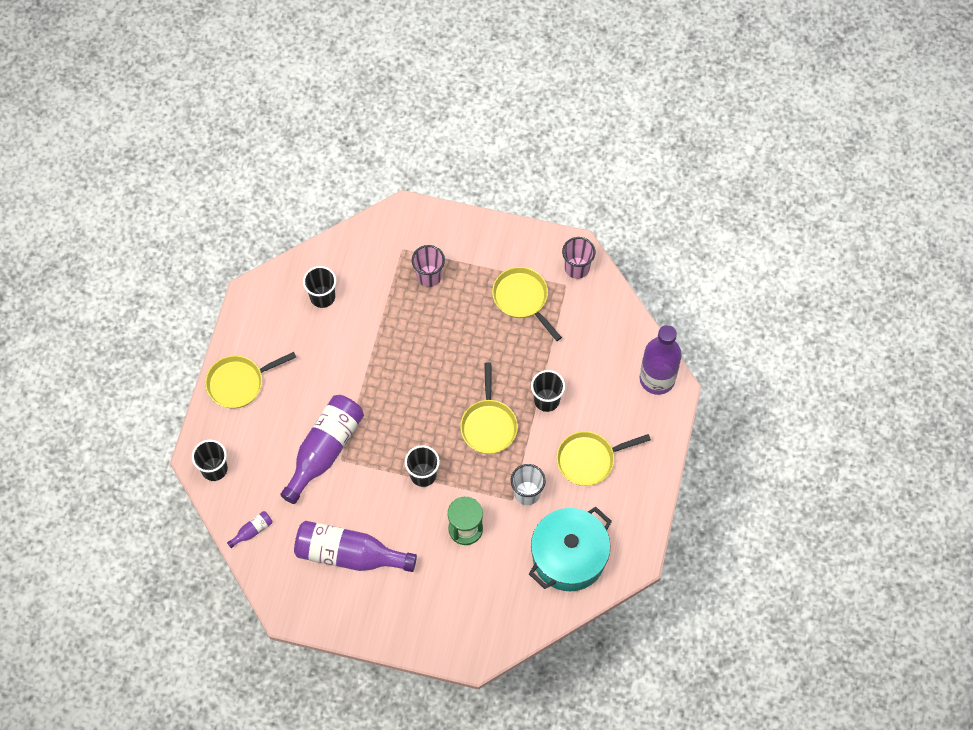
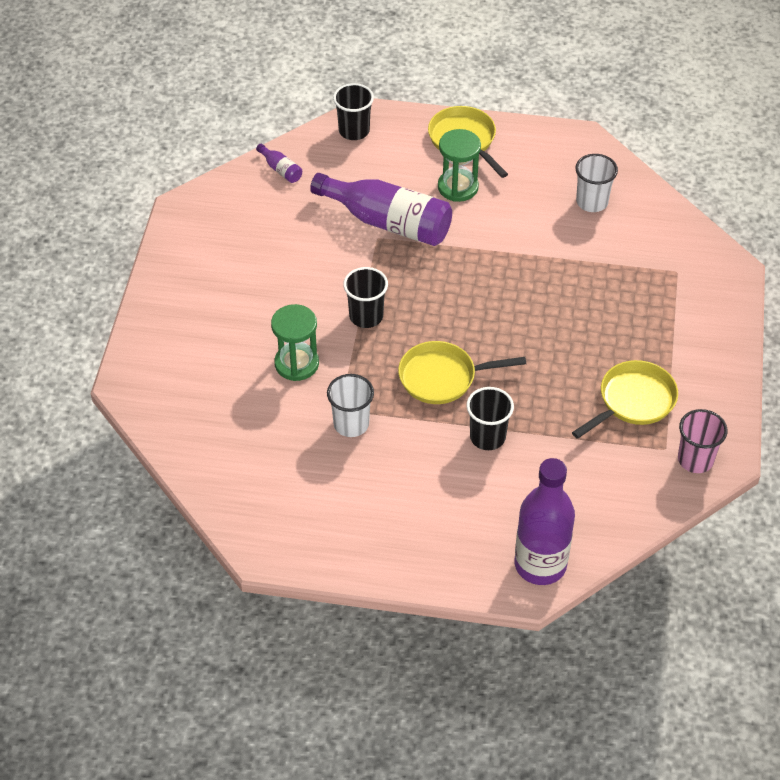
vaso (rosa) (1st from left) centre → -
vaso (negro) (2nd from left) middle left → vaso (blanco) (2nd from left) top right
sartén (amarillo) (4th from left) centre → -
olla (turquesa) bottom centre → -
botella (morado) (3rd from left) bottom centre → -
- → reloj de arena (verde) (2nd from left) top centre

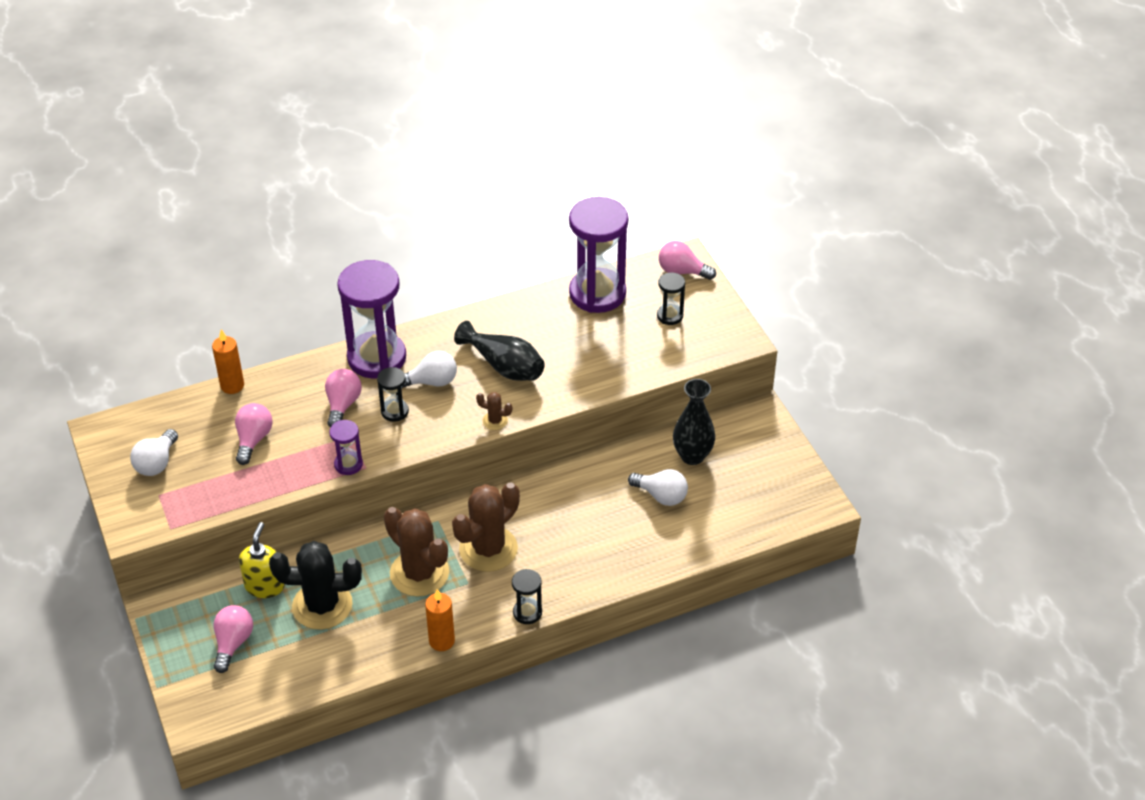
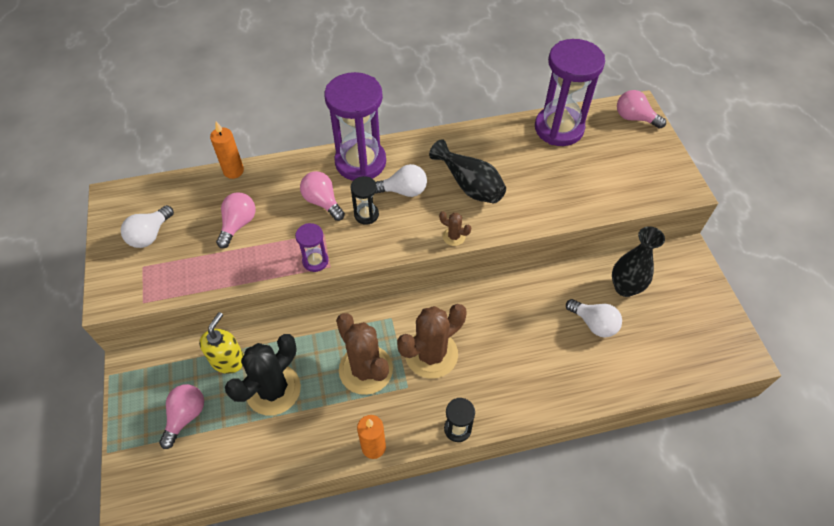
reloj de arena (negro) (3rd from left) centre → -
bombilla (rosa) (3rd from left) middle left → bombilla (rosa) (3rd from left) centre, 60 degrees counterclockwise
cactus (negro) bottom left, 60 degrees counterclockwise

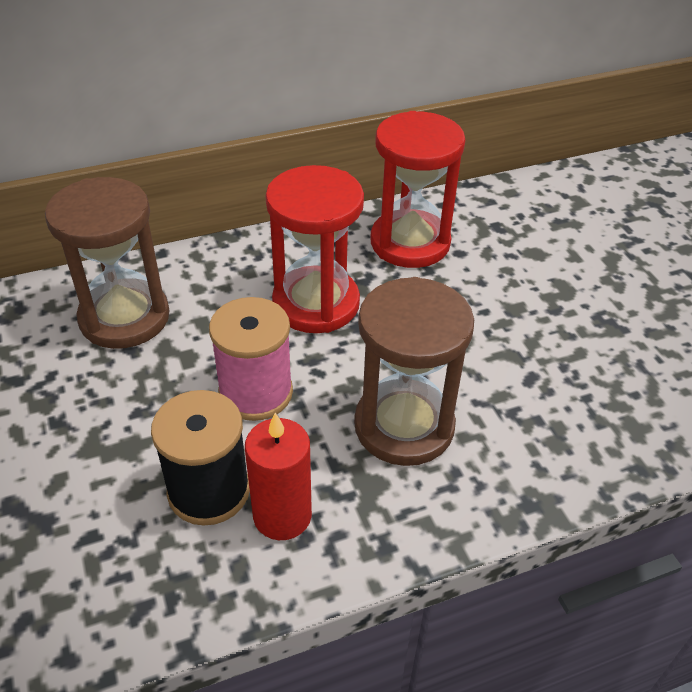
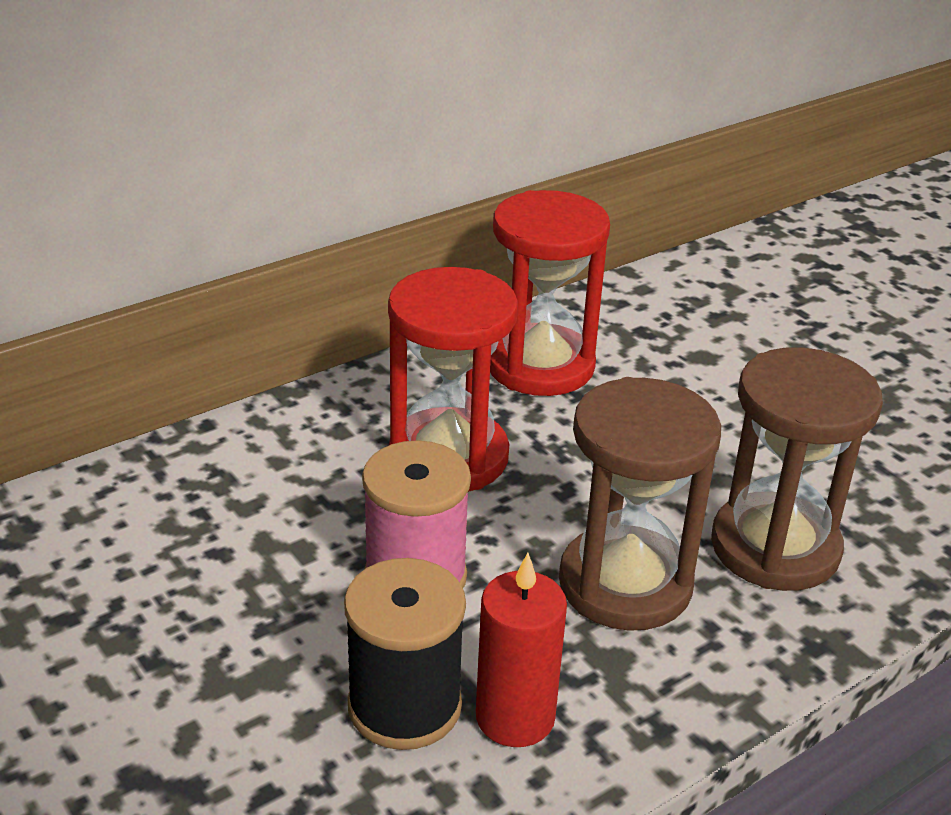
reloj de arena (marrón) (1st from left in the first image) middle left → reloj de arena (marrón) (2nd from left) middle right, moved

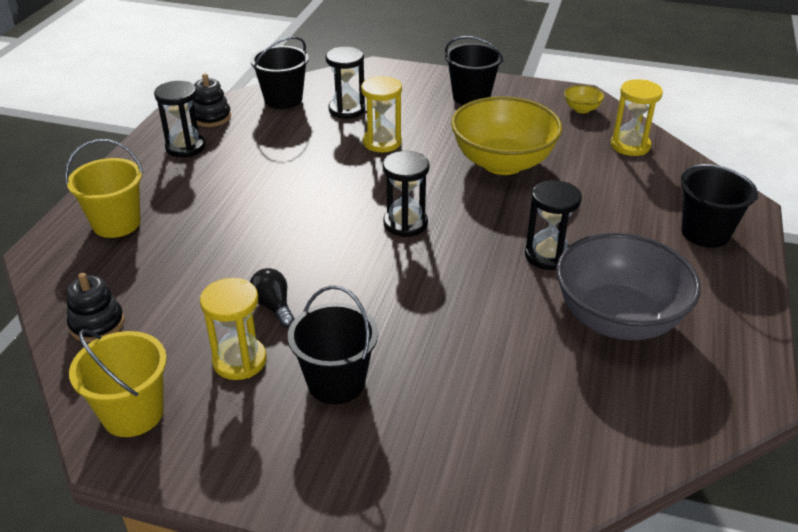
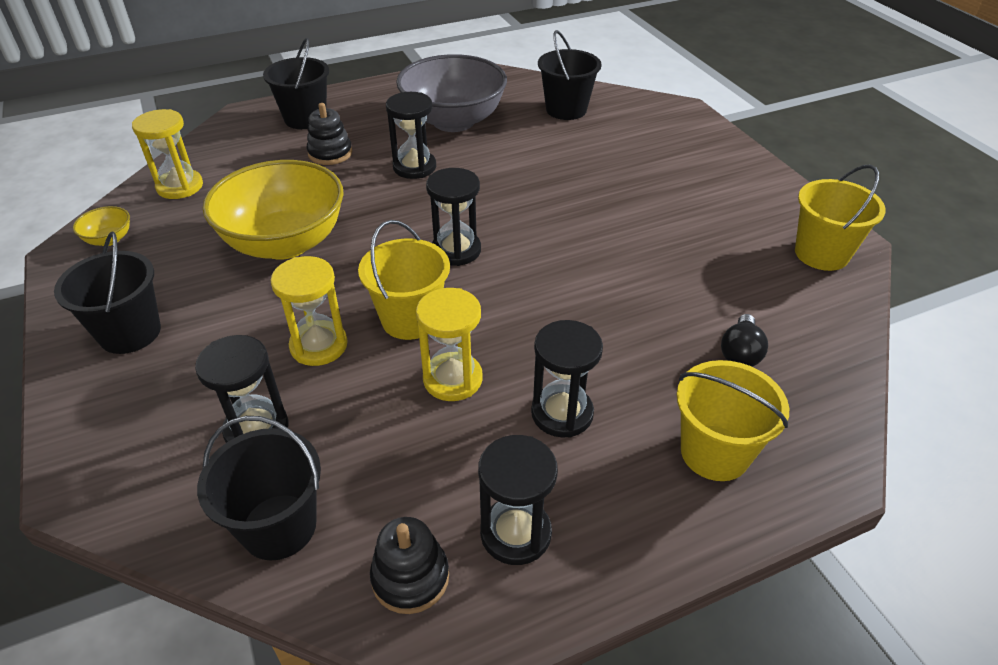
bombilla (negro) centre → bombilla (negro) middle right, moved
juguete apilable (negro) (1st from left) middle left → juguete apilable (negro) (1st from left) top left, moved
reloj de arena (amarillo) (1st from left in the first image) middle left → reloj de arena (amarillo) (3rd from left) centre, moved
balde (negro) (2nd from left in the first image) centre → balde (negro) (4th from left) top centre, moved
- → balde (amarillo) (1st from left) centre
- → reloj de arena (negro) (5th from left) centre

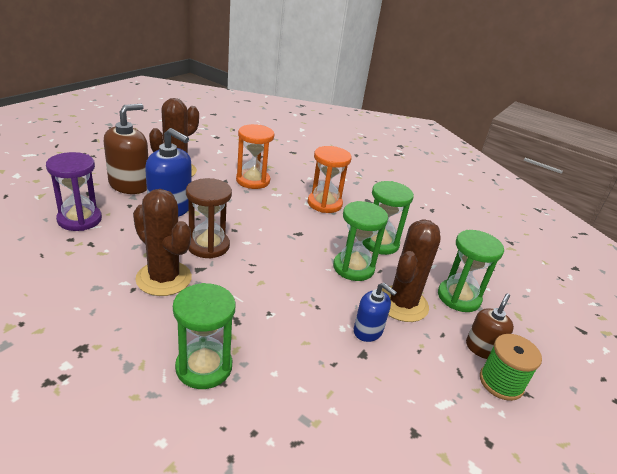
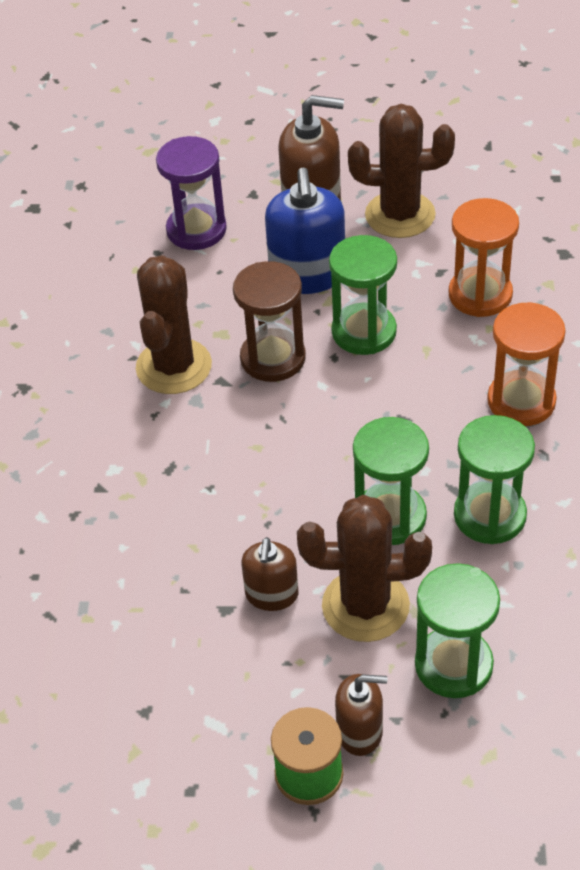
reloj de arena (verde) (1st from left) bottom left → reloj de arena (verde) (1st from left) centre, moved
dispensador de jabón (azul) (2nd from left) centre → dispensador de jabón (marrón) (1st from left) centre

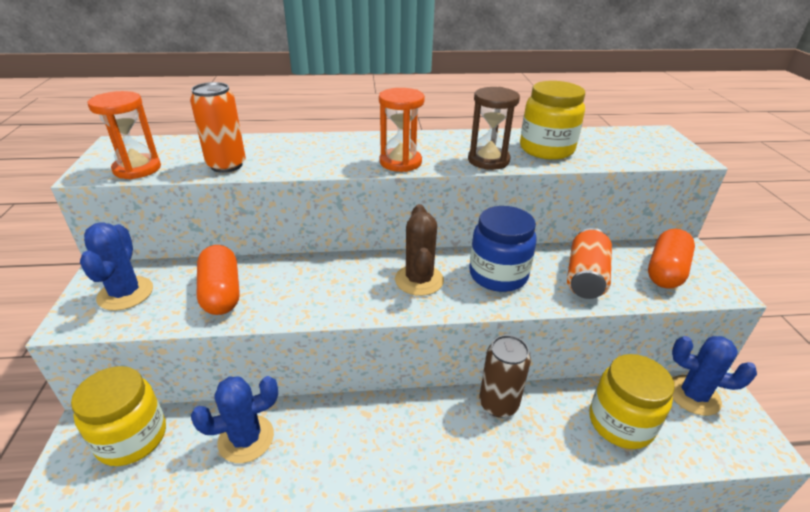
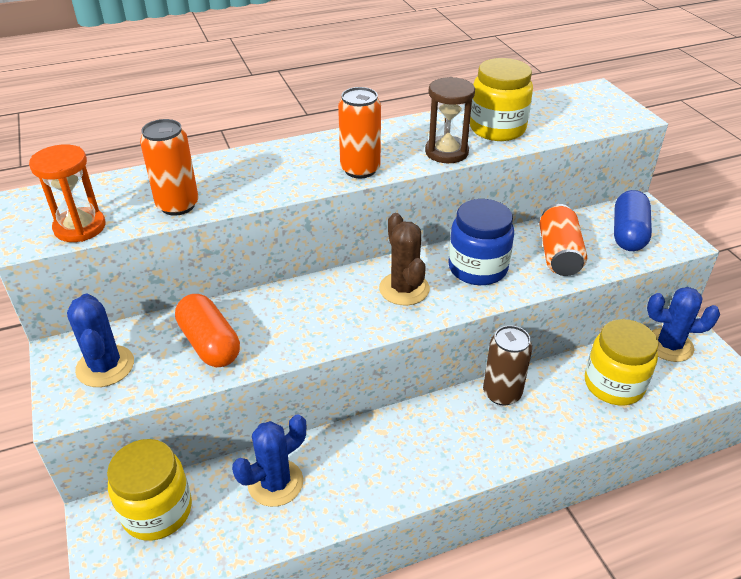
reloj de arena (naranja) (2nd from left) top centre → lata (naranja) (2nd from left) top centre
cápsula (naranja) (2nd from left) middle right → cápsula (azul) middle right

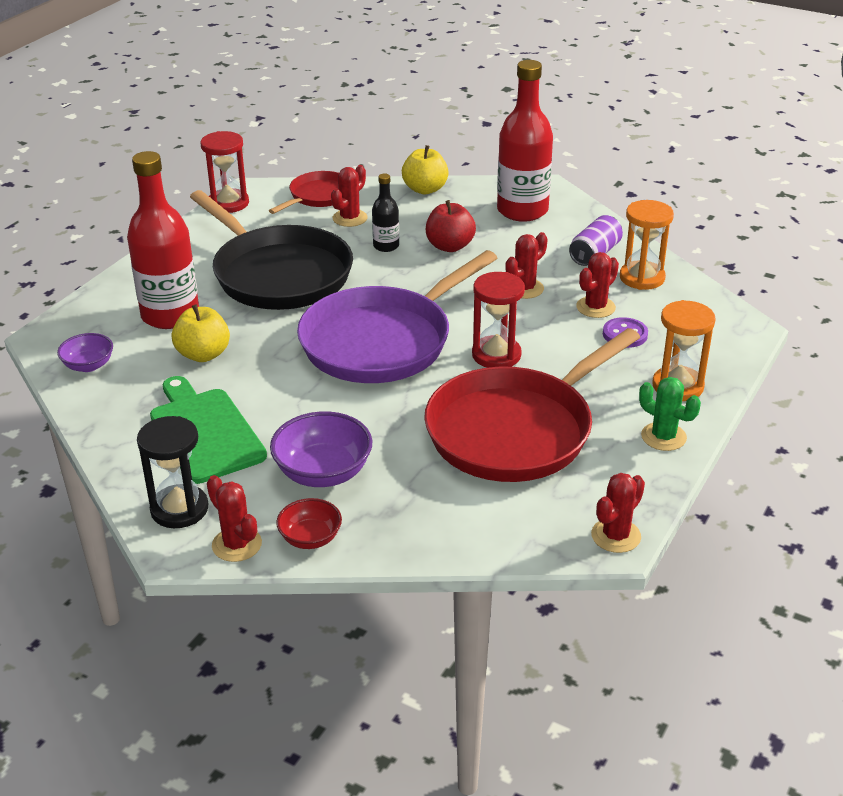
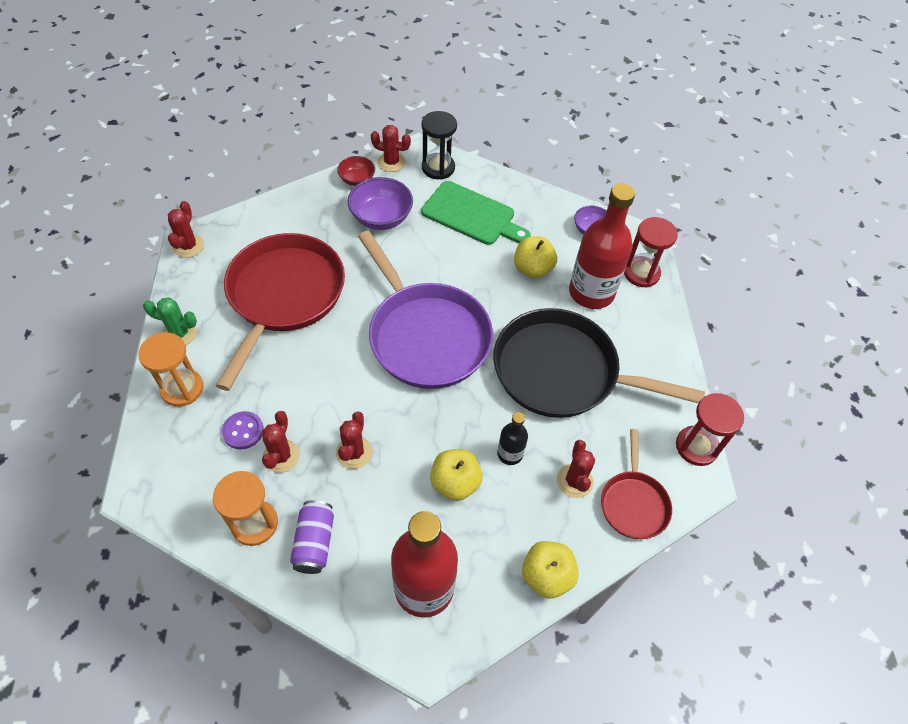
manzana (rojo) top centre → manzana (amarillo) (1st from left) centre
sartén (morado) centre, 135 degrees clockwise
reloj de arena (rojo) (2nd from left in the first image) centre → reloj de arena (rojo) (1st from left) middle right, moved

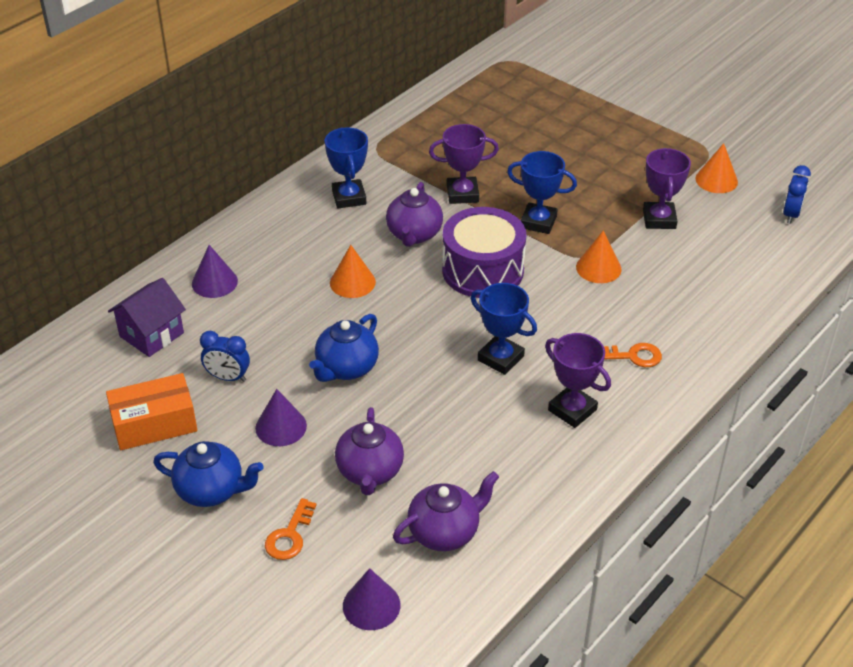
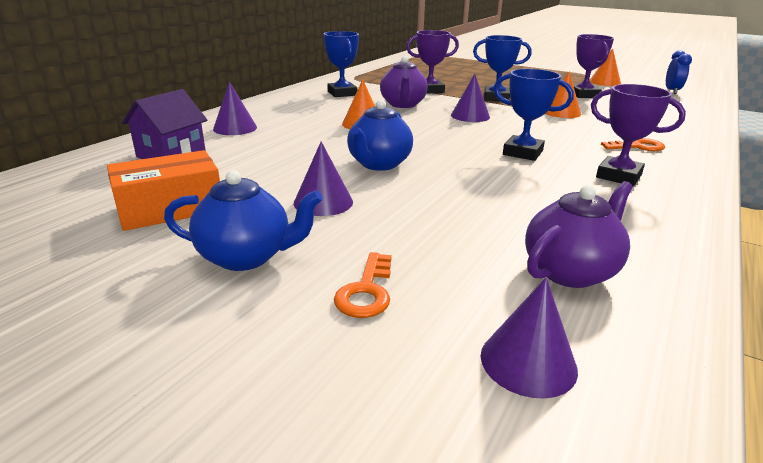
tambor (morado) centre → cono (morado) (3rd from left) top centre
despertador (azul) (1st from left) middle left → -
tetera (morado) (1st from left) bottom centre → -

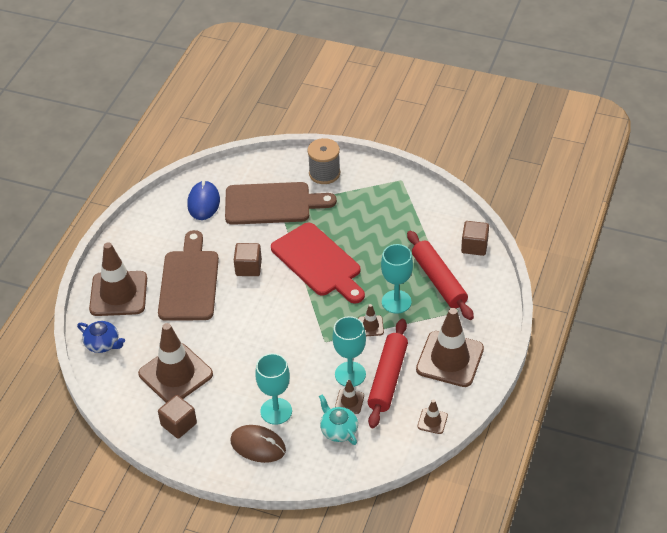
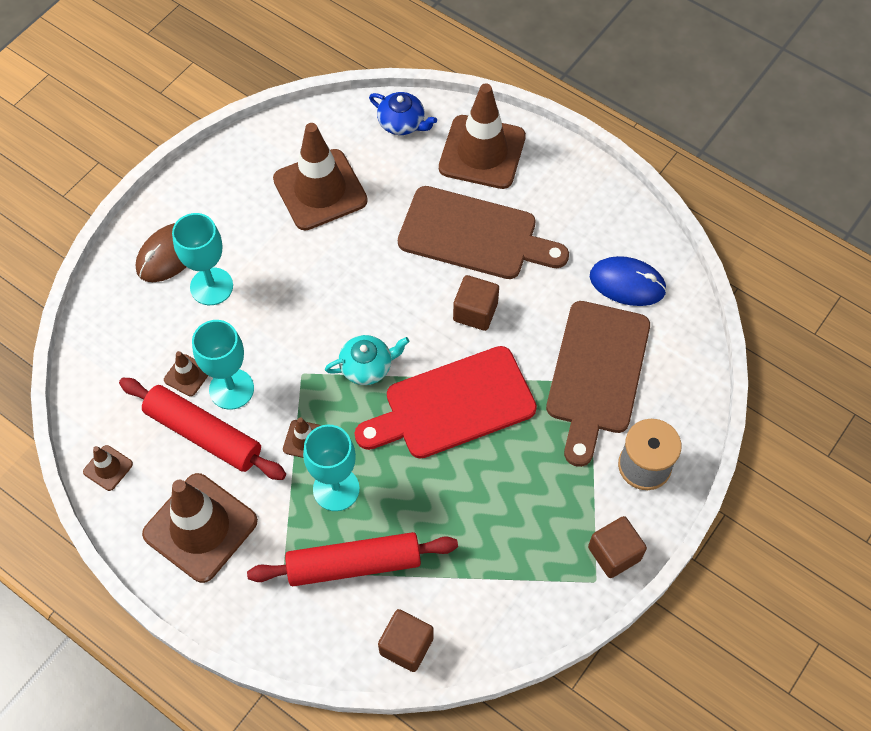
tetera (azul) middle left → tetera (azul) top centre, 105 degrees counterclockwise
tetera (turquesa) bottom centre → tetera (turquesa) centre, moved
cubo (marrón) (1st from left in the first image) bottom left → cubo (marrón) (3rd from left) bottom right, moved

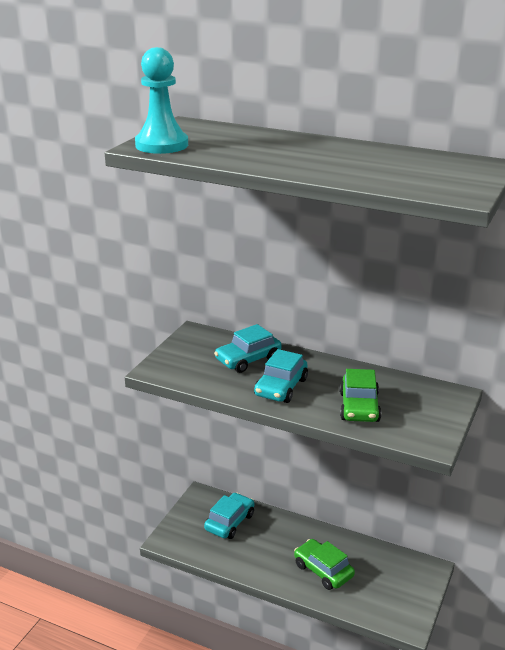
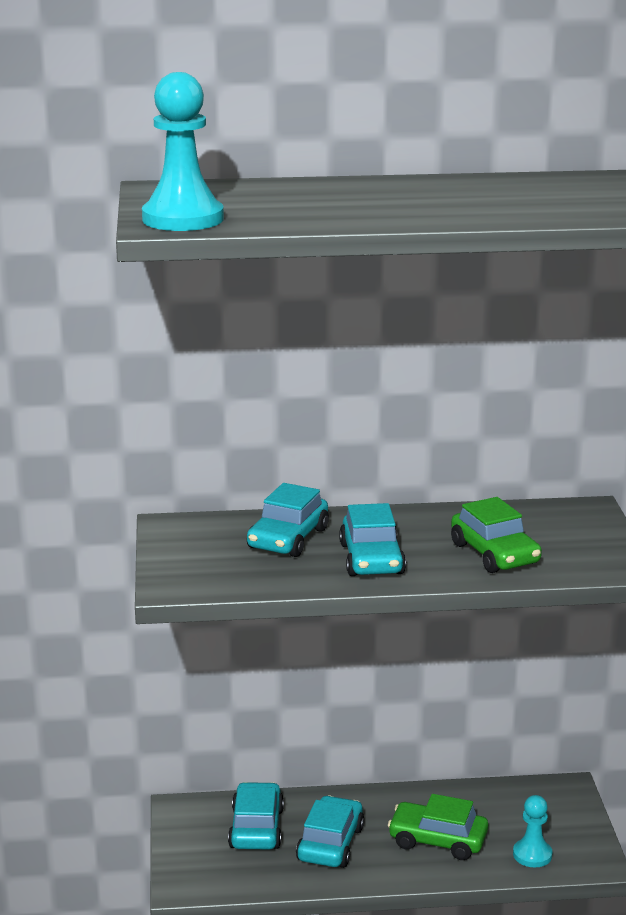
- → coche (turquesa) (3rd from left) bottom centre
- → peón (turquesa) (2nd from left) bottom right

